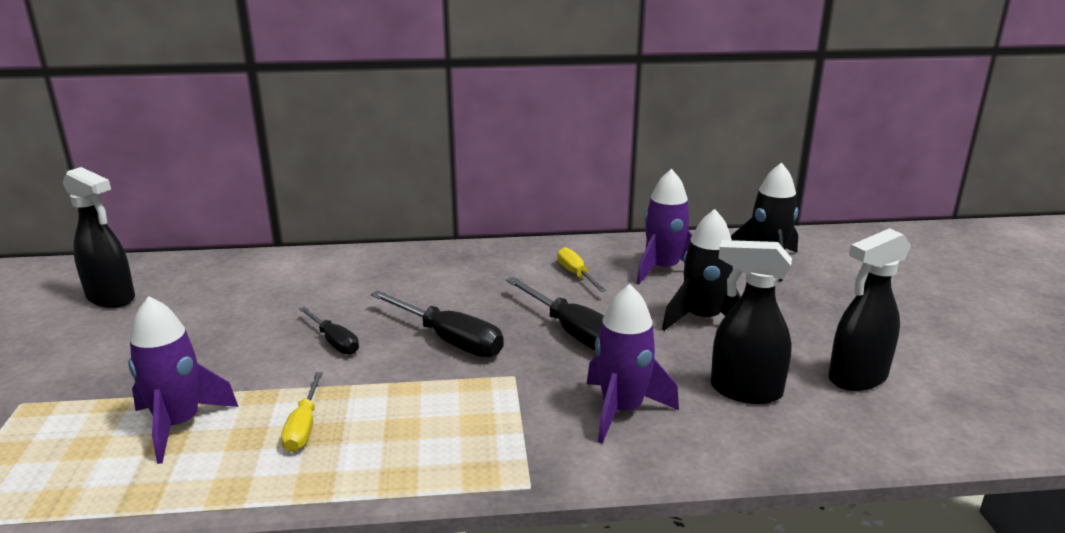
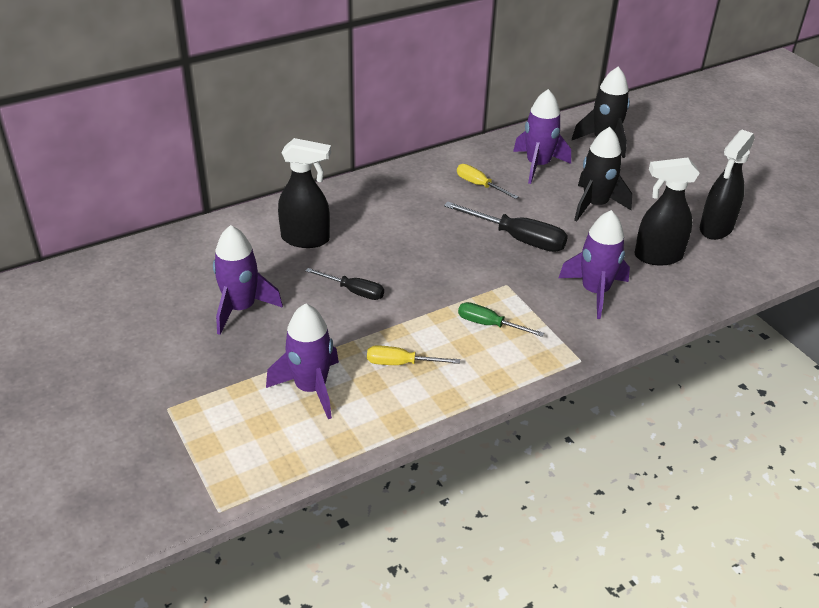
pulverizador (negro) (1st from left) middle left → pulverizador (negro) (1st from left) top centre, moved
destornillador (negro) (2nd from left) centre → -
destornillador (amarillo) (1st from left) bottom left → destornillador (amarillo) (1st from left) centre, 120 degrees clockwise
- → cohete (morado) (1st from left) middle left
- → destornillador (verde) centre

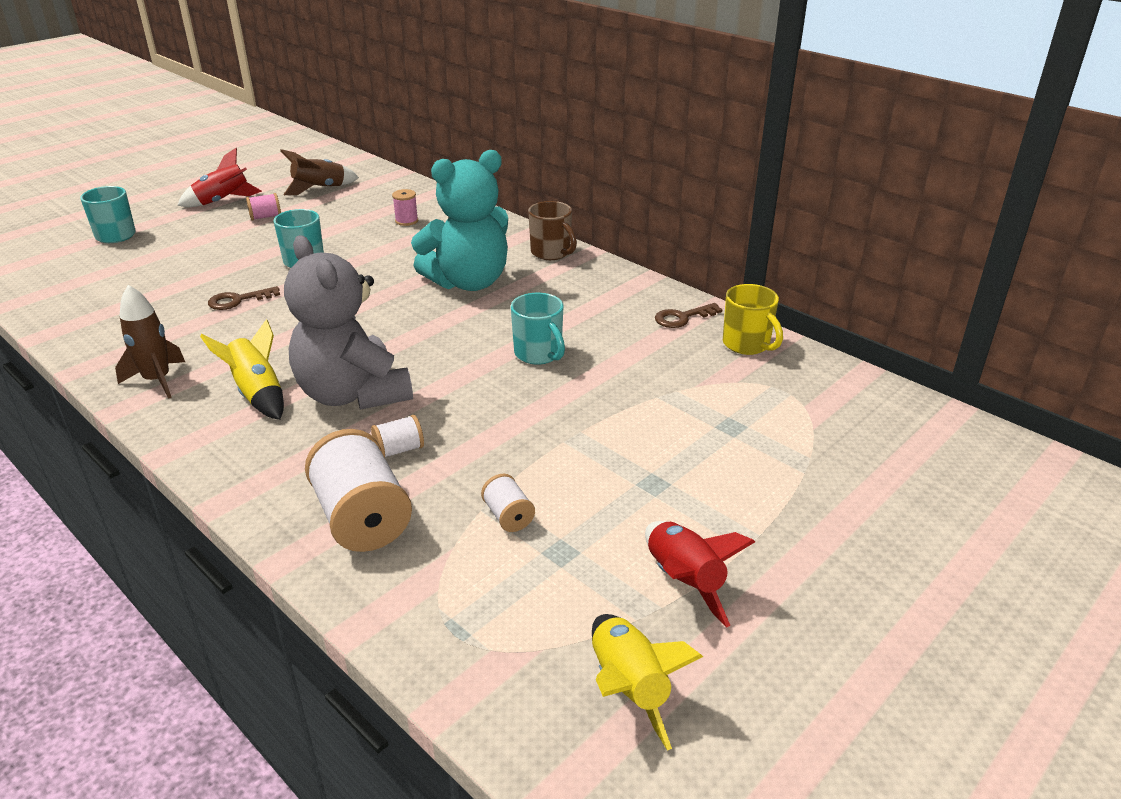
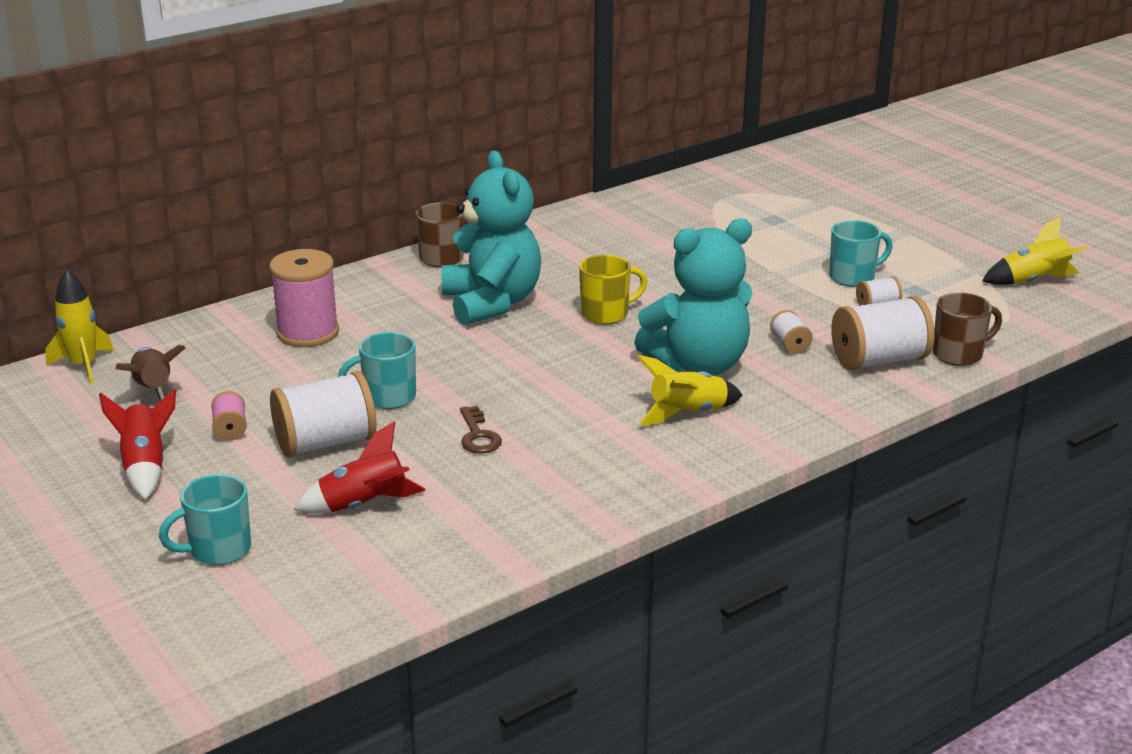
carrete (rosa) (2nd from left) top centre → carrete (rosa) (2nd from left) middle left, x2.07
osito (gris) middle left → osito (turquesa) (2nd from left) centre
taza (amarillo) middle right → taza (amarillo) centre, moved
cohete (marrón) (1st from left) middle left → -
taza (turquesa) (3rd from left) centre → taza (turquesa) (3rd from left) middle right, moved
llave (marrón) (2nd from left) centre → -
cohete (rojo) (2nd from left) bottom centre → cohete (rojo) (2nd from left) middle left, moved
- → cohete (amarillo) (1st from left) middle left
- → taza (marrón) (2nd from left) middle right
- → carrete (blanco) (1st from left) middle left

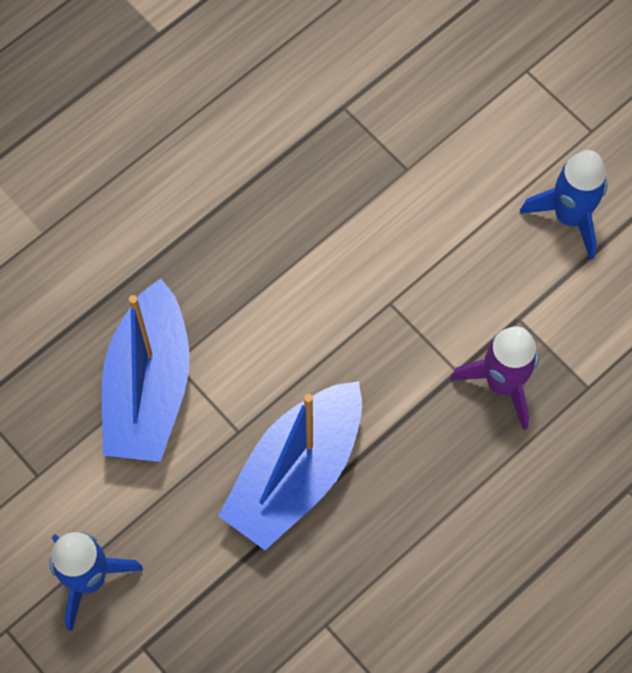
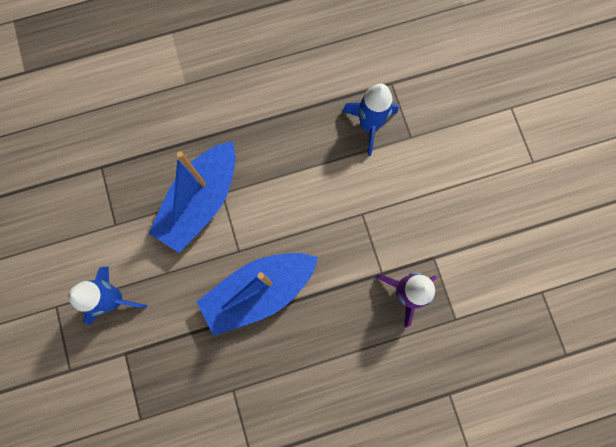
cohete (azul) (2nd from left) top right → cohete (azul) (2nd from left) top centre, moved

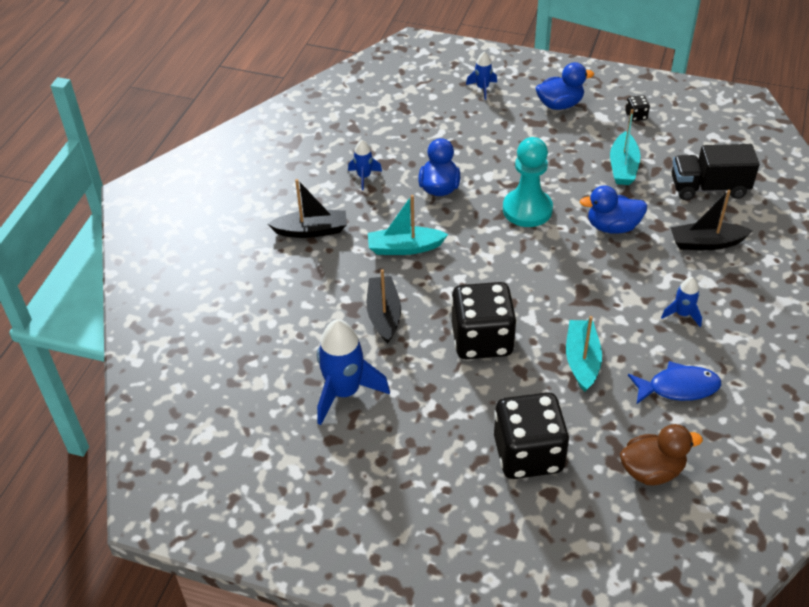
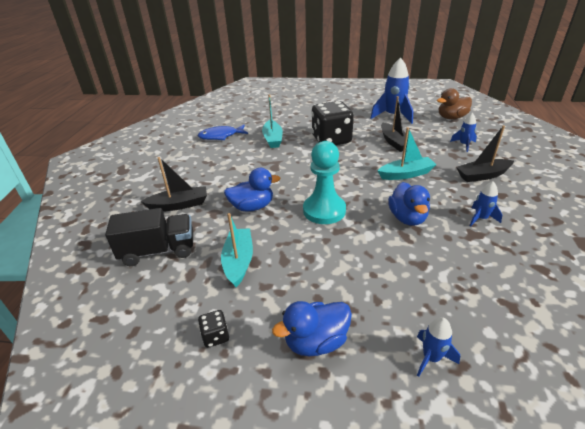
cohete (azul) (4th from left in the first image) middle right → cohete (azul) (3rd from left) top right, moved
dado (negro) (2nd from left) bottom centre → -
pato (marrón) bottom right → pato (marrón) top right, moved

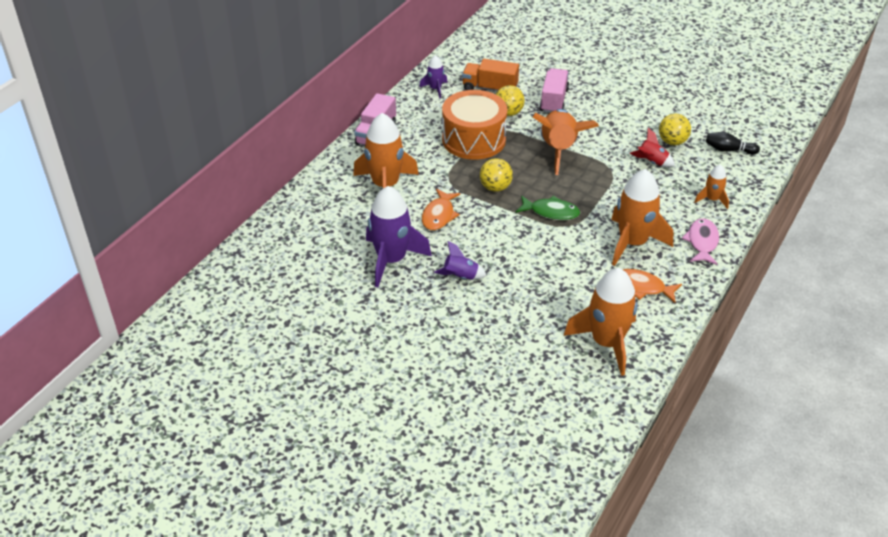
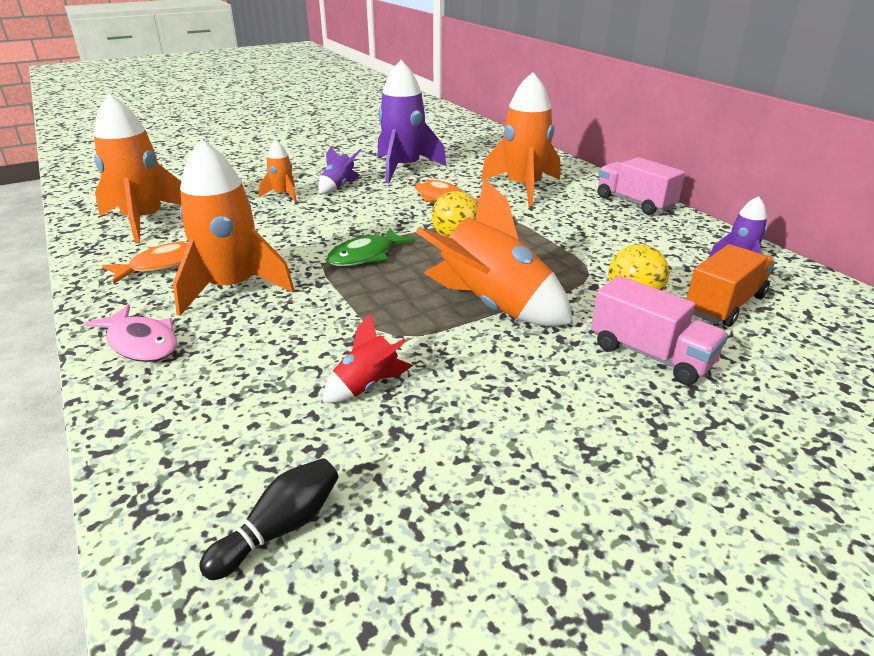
tambor (naranja) top centre → -
pelota (amarillo) (3rd from left) top right → -
cohete (naranja) (5th from left in the first image) middle right → cohete (naranja) (3rd from left) top left, moved

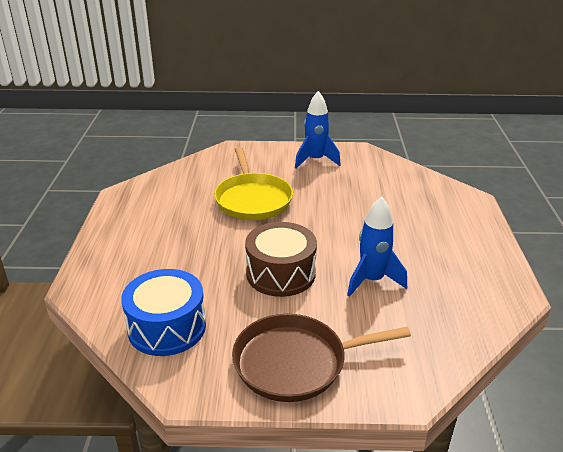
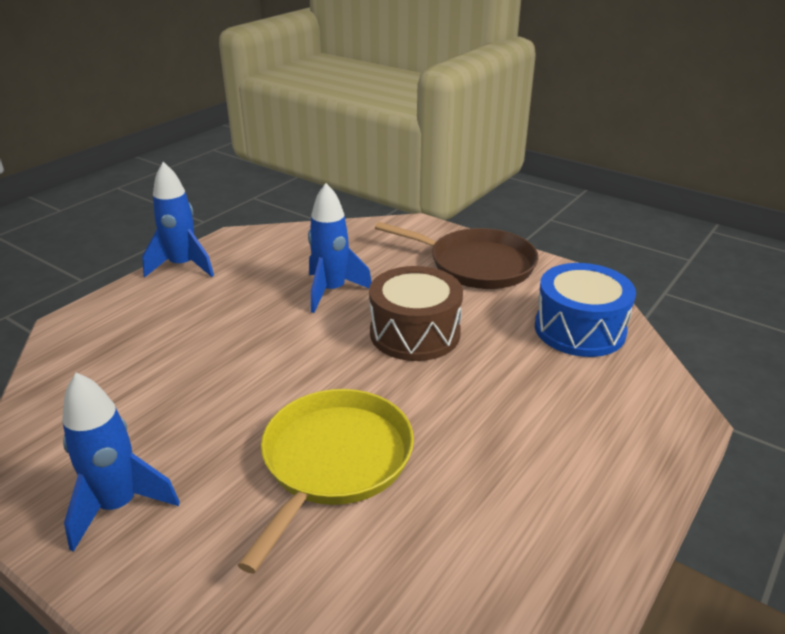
- → cohete (azul) (2nd from left) middle left

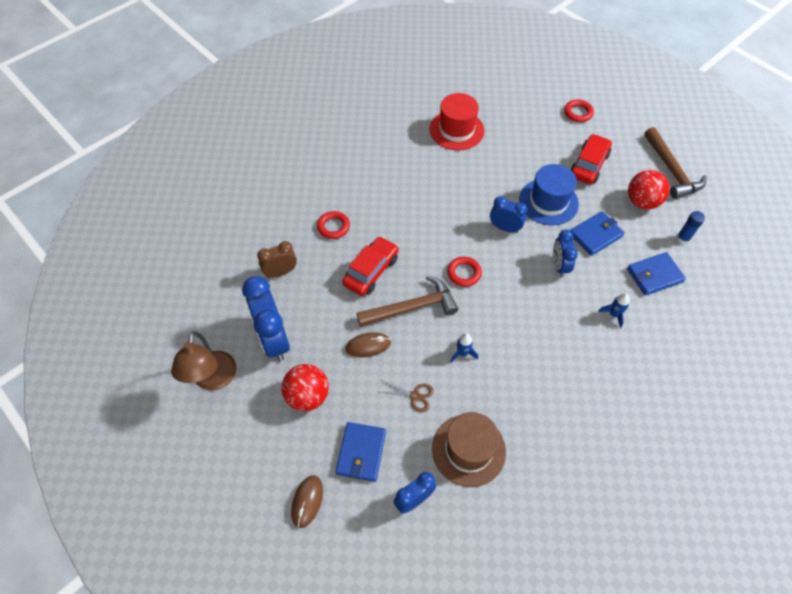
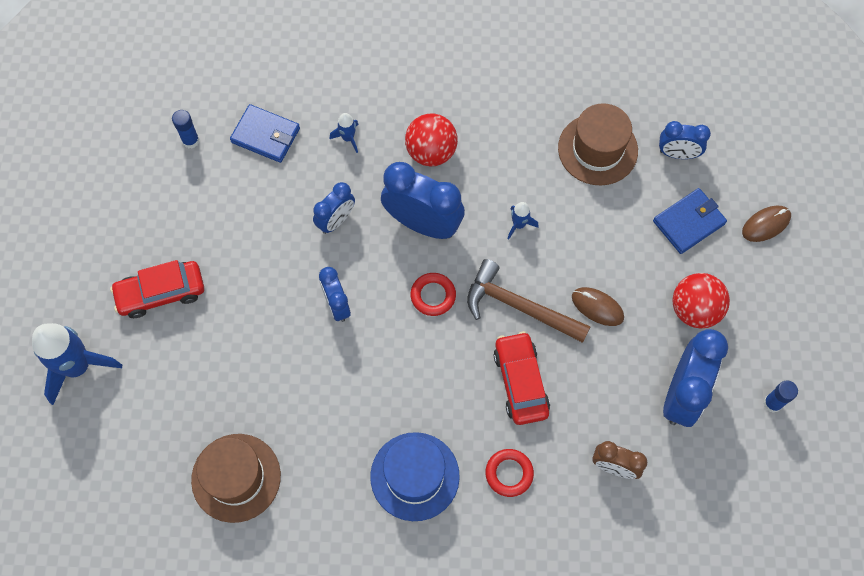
sombrero (rojo) top centre → sombrero (marrón) (1st from left) bottom left
anillo (rojo) (3rd from left) top right → cohete (azul) (1st from left) middle left
martillo (marrón) (2nd from left) top right → -
sombrero (azul) top right → sombrero (azul) bottom centre, moved
pelota (rojo) (2nd from left in the first image) top right → pelota (rojo) (1st from left) top centre, moved
cartera (azul) (2nd from left) middle right → -
coche (rojo) (1st from left in the first image) centre → coche (rojo) (2nd from left) centre, 90 degrees clockwise
lámpara (marrón) middle left → barra de pegamento (azul) (2nd from left) bottom right
tijeras (marrón) bottom centre → -
- → despertador (azul) (3rd from left) centre

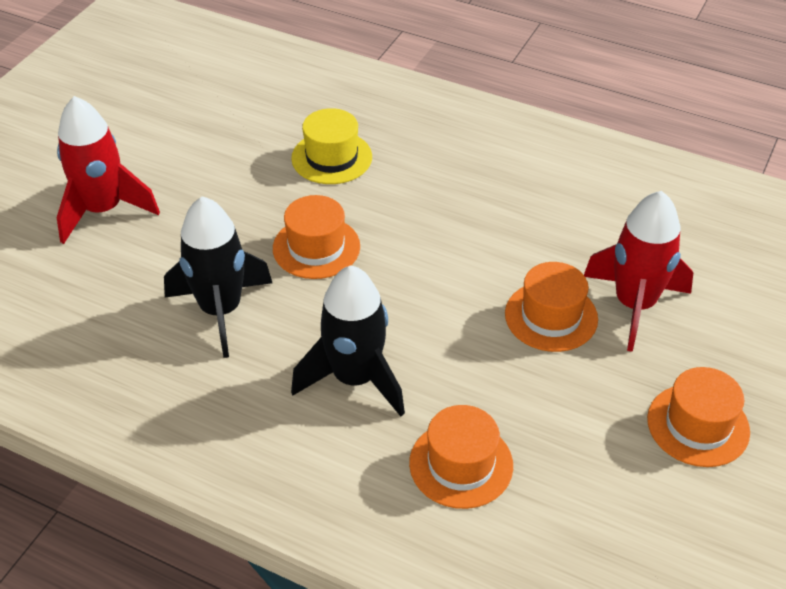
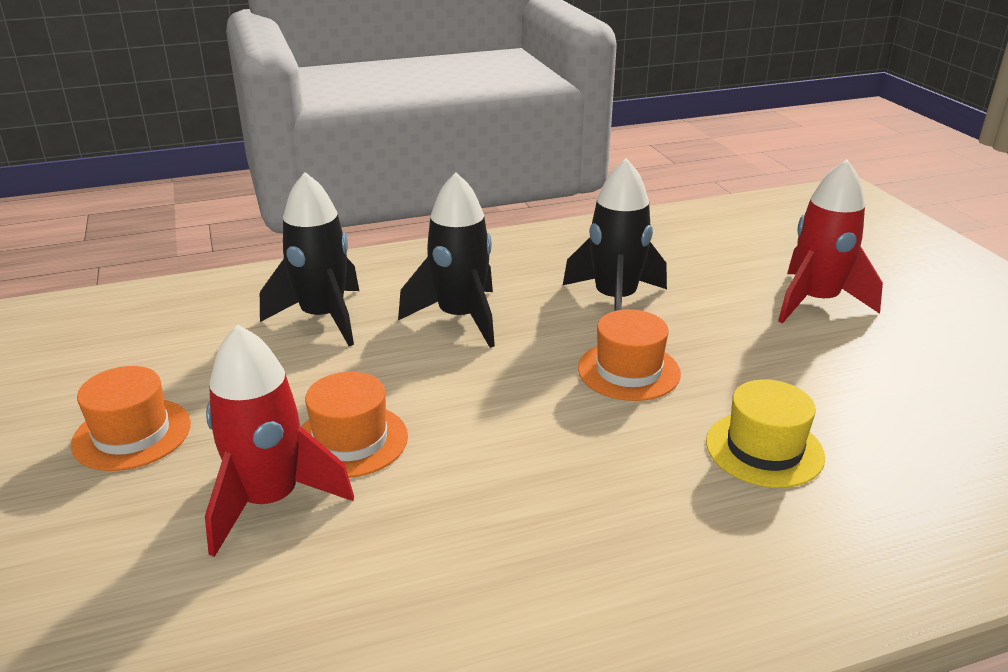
sombrero (naranja) (2nd from left) bottom centre → cohete (negro) (1st from left) middle left

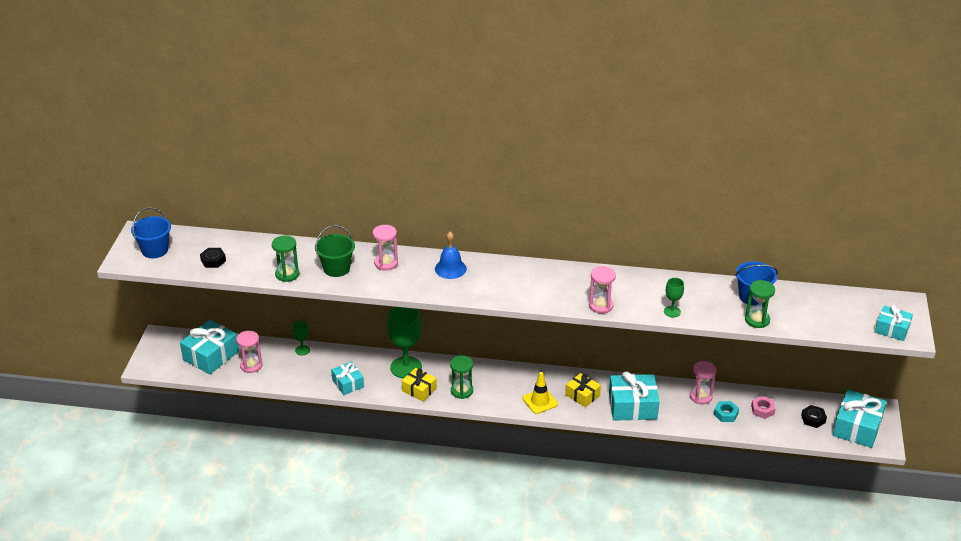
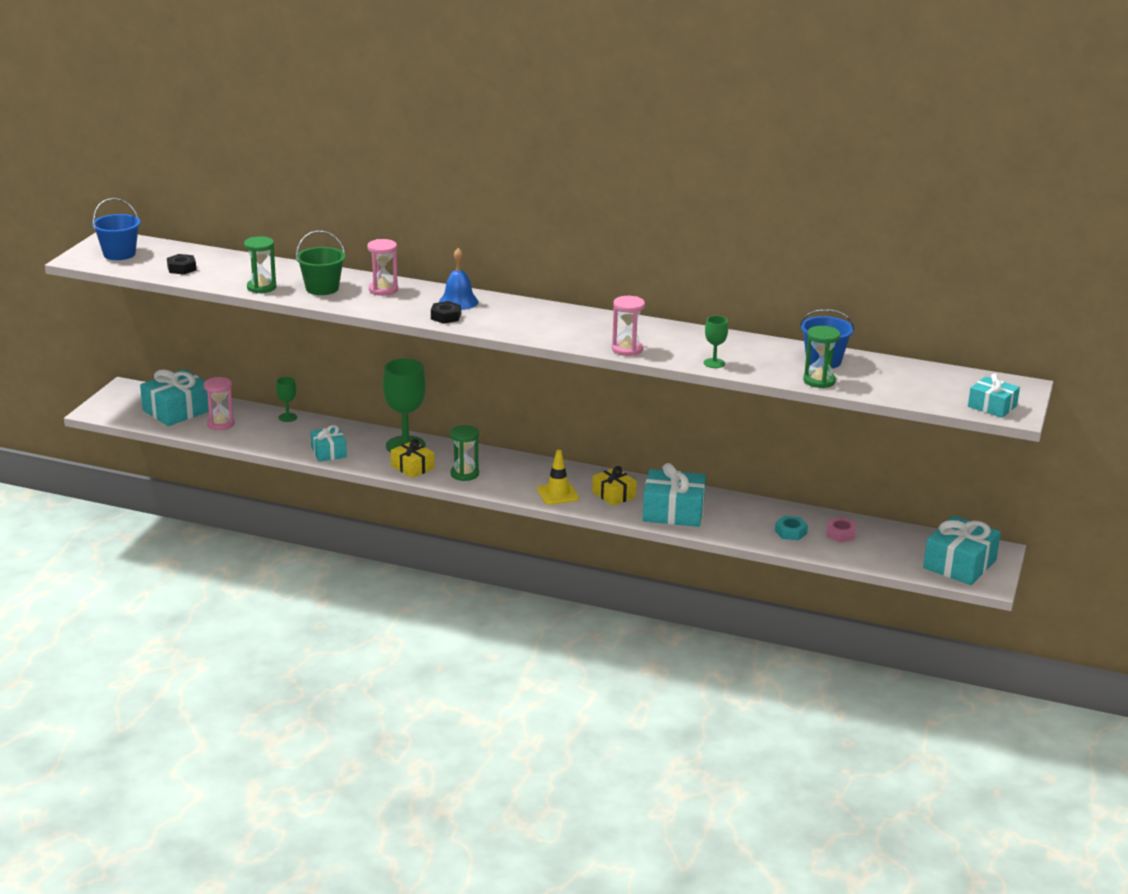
reloj de arena (rosa) (4th from left) bottom right → -
tuerca (negro) (2nd from left) bottom right → tuerca (negro) (2nd from left) centre, moved

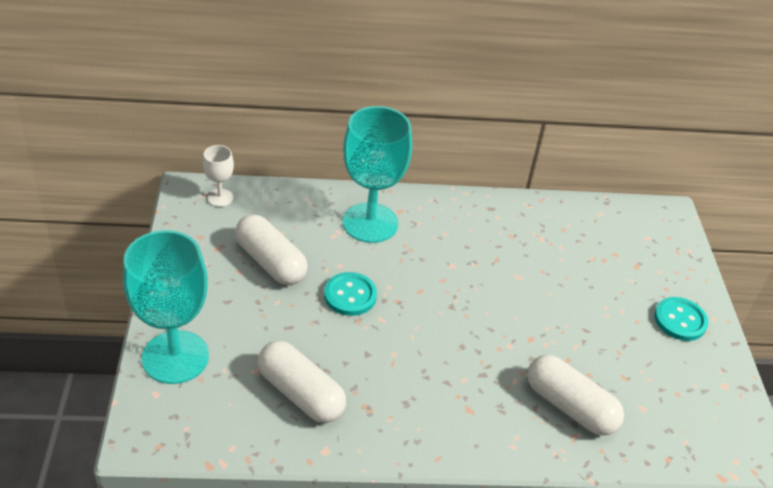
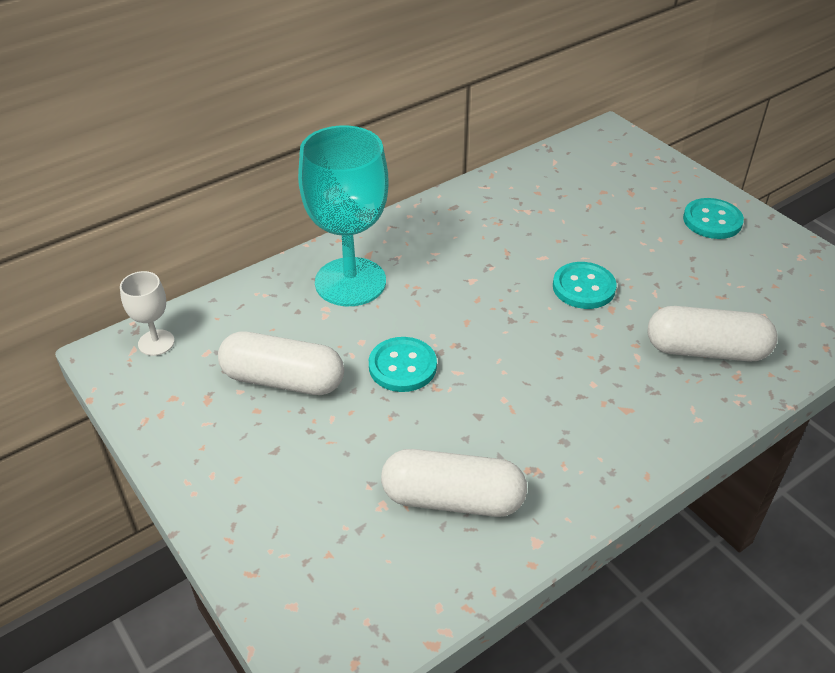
copa (turquesa) (1st from left) middle left → -
- → botón (turquesa) (2nd from left) middle right

